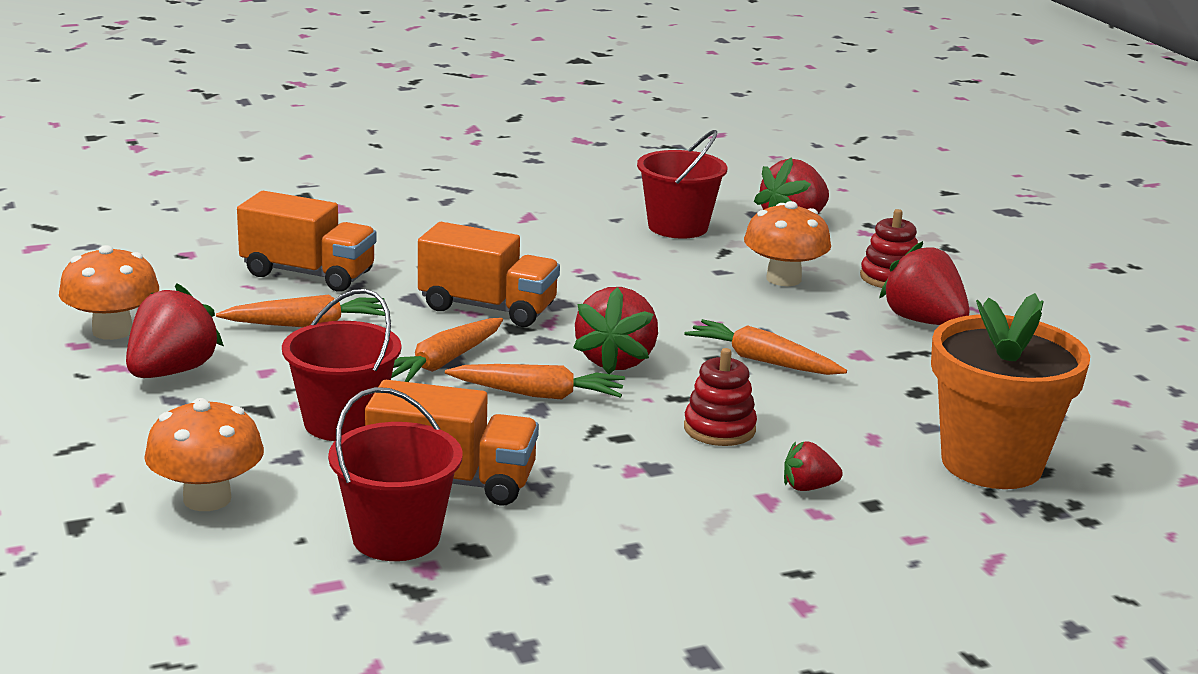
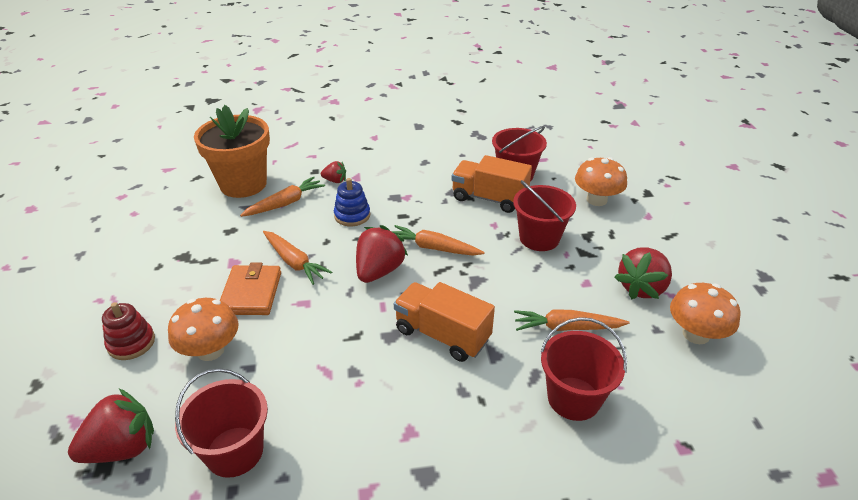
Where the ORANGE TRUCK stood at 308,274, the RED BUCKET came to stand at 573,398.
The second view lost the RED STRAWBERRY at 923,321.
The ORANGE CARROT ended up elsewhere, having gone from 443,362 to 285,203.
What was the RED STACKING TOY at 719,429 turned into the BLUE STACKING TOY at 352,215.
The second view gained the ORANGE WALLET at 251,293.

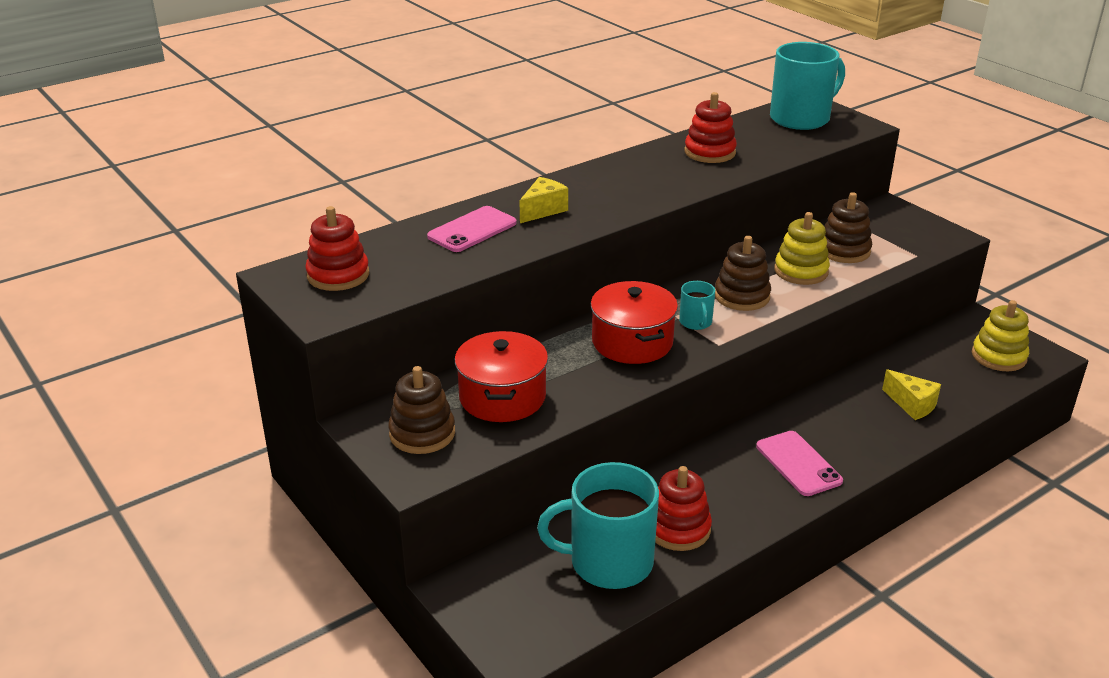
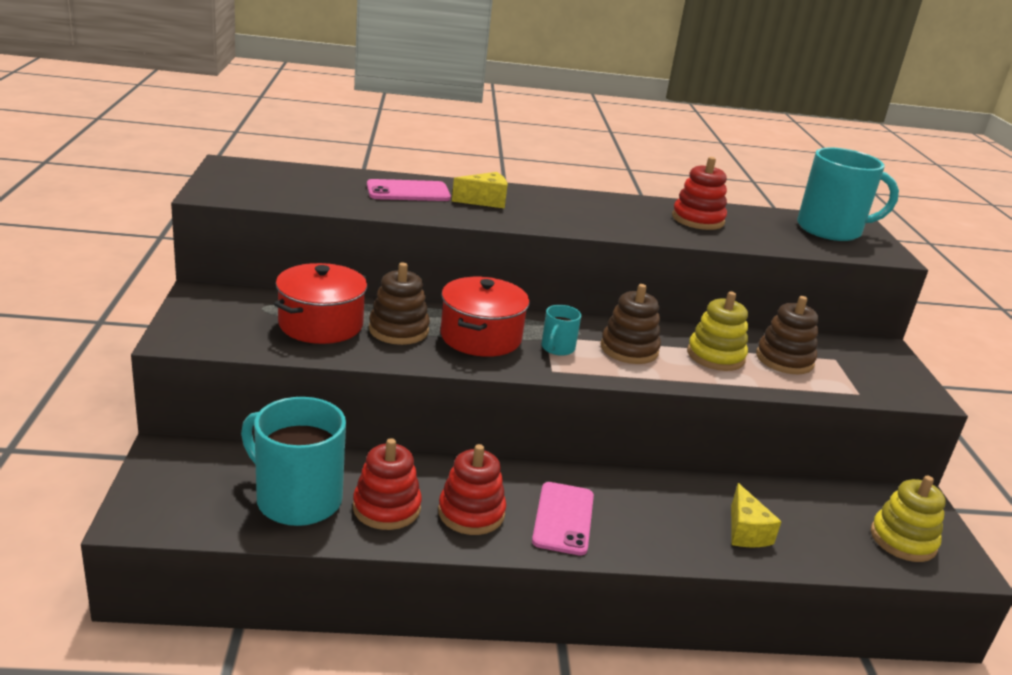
The RED STACKING TOY ended up elsewhere, having gone from 338,275 to 471,513.
The BROWN STACKING TOY ended up elsewhere, having gone from 422,433 to 398,330.

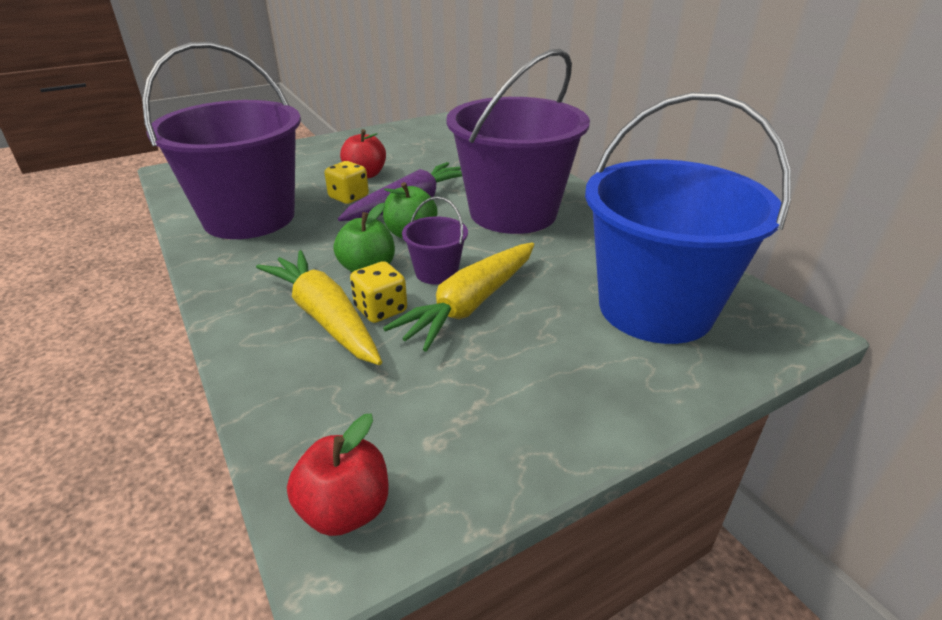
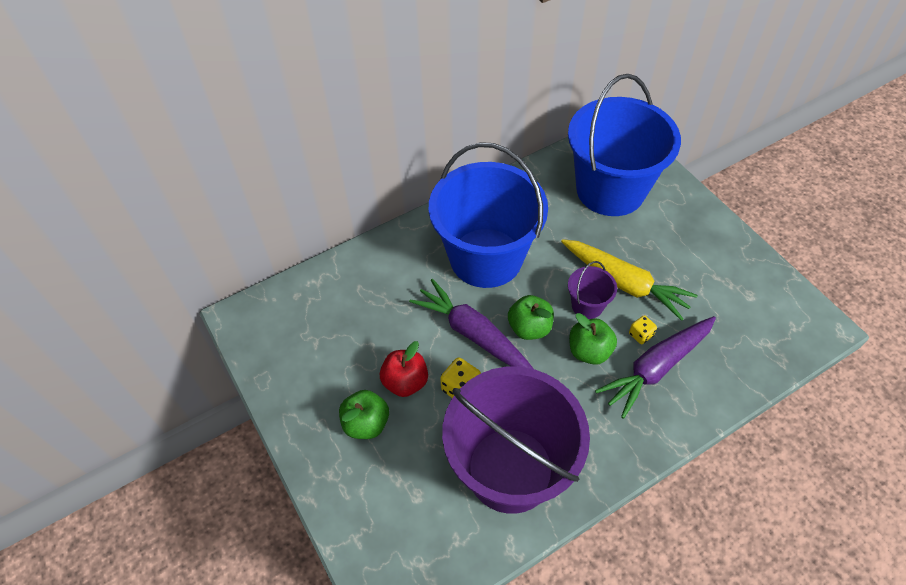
What was the PURPLE BUCKET at 513,212 turned into the BLUE BUCKET at 486,258.
What was the YELLOW CARROT at 325,317 turned into the PURPLE CARROT at 656,368.
The size of the YELLOW DICE at 381,310 changed by a factor of 0.65.
The second view lost the RED APPLE at 345,510.
The second view gained the GREEN APPLE at 366,423.

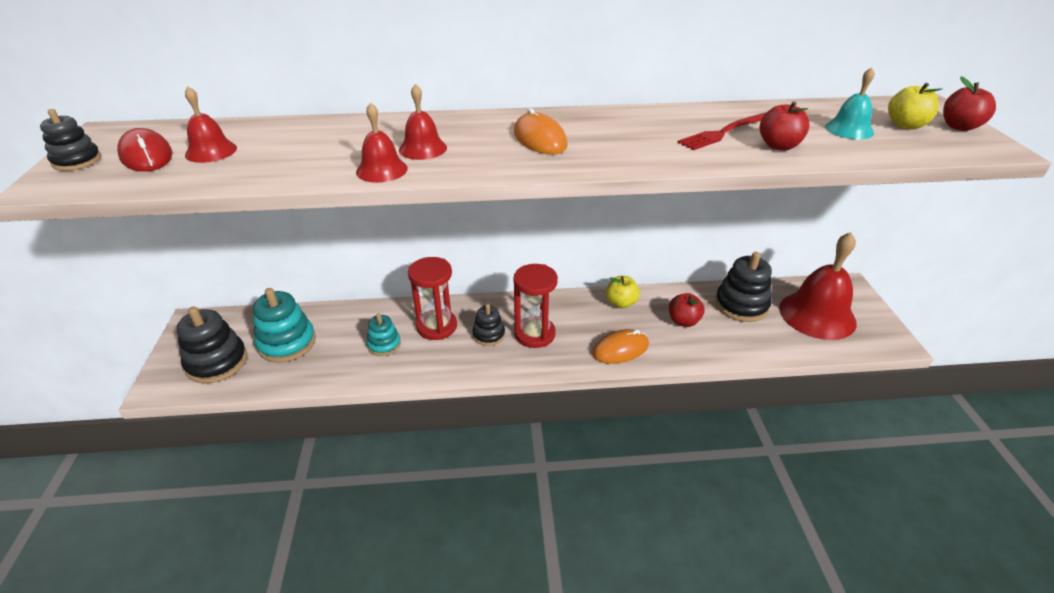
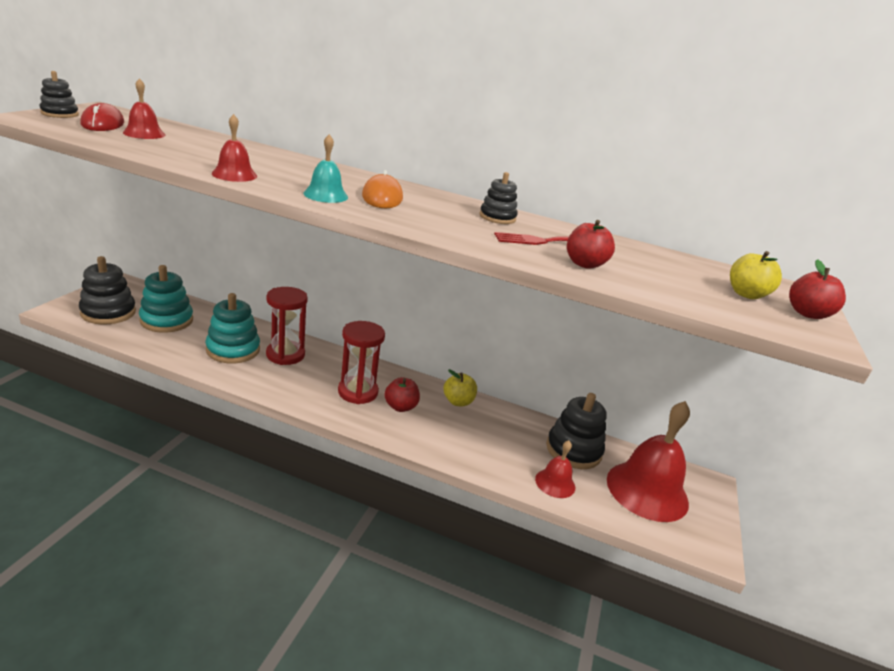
The TURQUOISE BELL ended up elsewhere, having gone from 849,129 to 325,195.
The RED BELL ended up elsewhere, having gone from 423,148 to 555,483.
The RED APPLE ended up elsewhere, having gone from 683,321 to 400,407.
The BLACK STACKING TOY ended up elsewhere, having gone from 489,335 to 497,217.
The size of the TURQUOISE STACKING TOY at 384,344 changed by a factor of 1.71.
The second view lost the ORANGE MOUSE at 620,349.

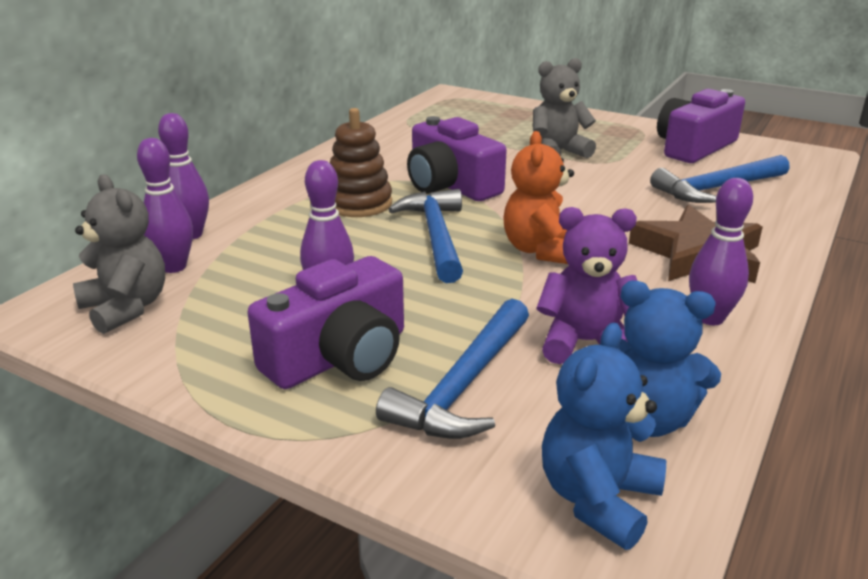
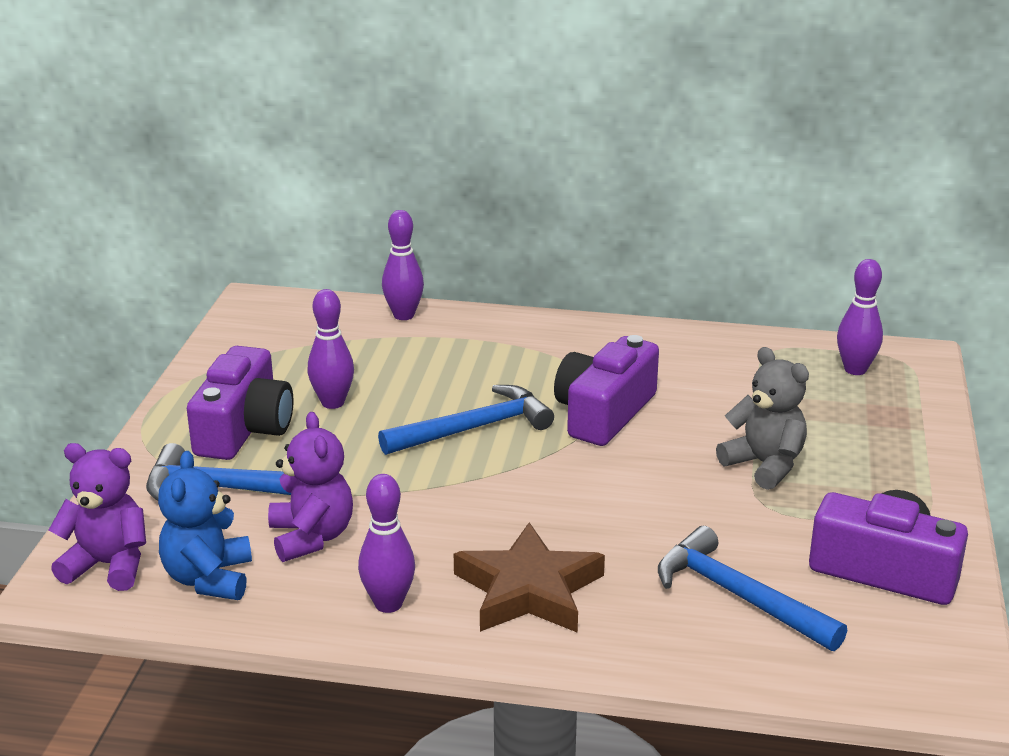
The second view lost the BROWN STACKING TOY at 358,203.
The second view lost the ORANGE TEDDY BEAR at 540,250.
The PURPLE BOWLING PIN ended up elsewhere, having gone from 173,267 to 855,369.
The second view lost the GREY TEDDY BEAR at 126,308.
The PURPLE CAMERA at 339,357 ended up facing another way, 105 degrees counterclockwise from before.
What was the BLUE TEDDY BEAR at 598,499 turned into the PURPLE TEDDY BEAR at 108,565.

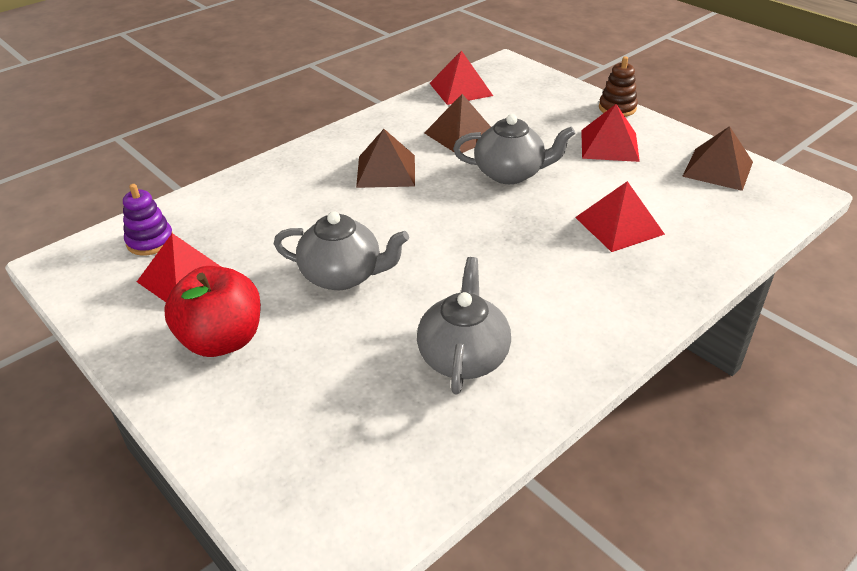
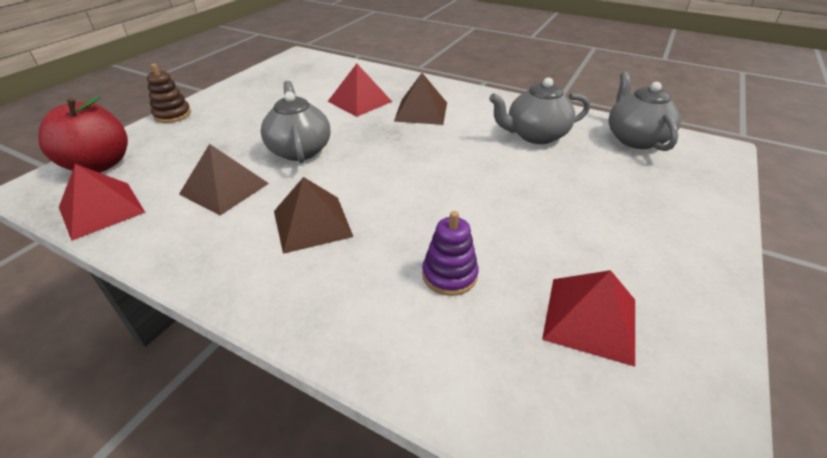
The second view lost the RED PYRAMID at 609,145.
The BROWN PYRAMID ended up elsewhere, having gone from 717,169 to 421,111.
The PURPLE STACKING TOY ended up elsewhere, having gone from 150,241 to 449,275.
The GREY TEAPOT ended up elsewhere, having gone from 343,275 to 635,139.
The RED APPLE ended up elsewhere, having gone from 222,340 to 99,165.

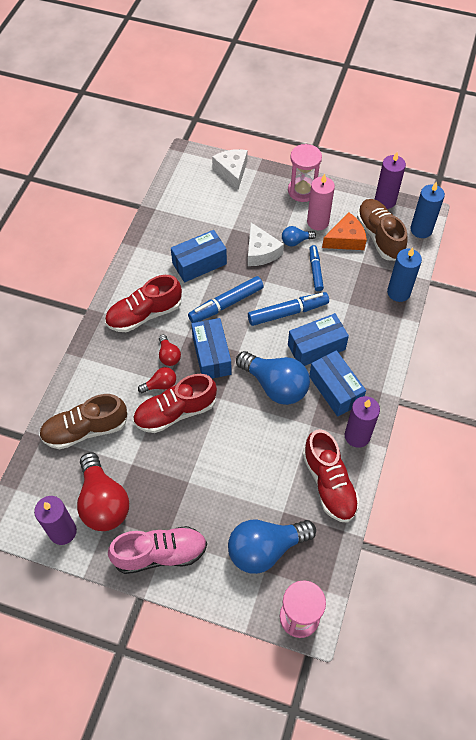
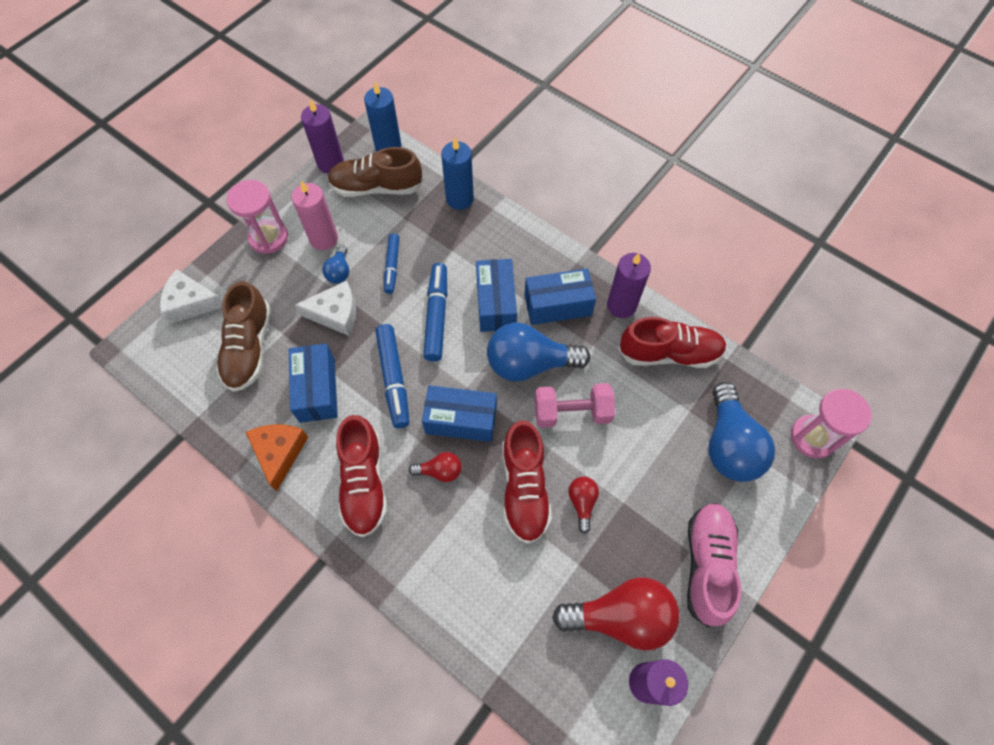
The ORANGE CHEESE ended up elsewhere, having gone from 346,239 to 279,453.
The BLUE MARKER at 315,270 ended up facing another way, 105 degrees counterclockwise from before.
The BLUE LIGHT BULB at 275,385 ended up facing another way, 150 degrees counterclockwise from before.
The RED LIGHT BULB ended up elsewhere, having gone from 160,385 to 582,503.
The BROWN SHOE ended up elsewhere, having gone from 85,430 to 249,348.
The second view gained the PINK DUMBBELL at 572,412.

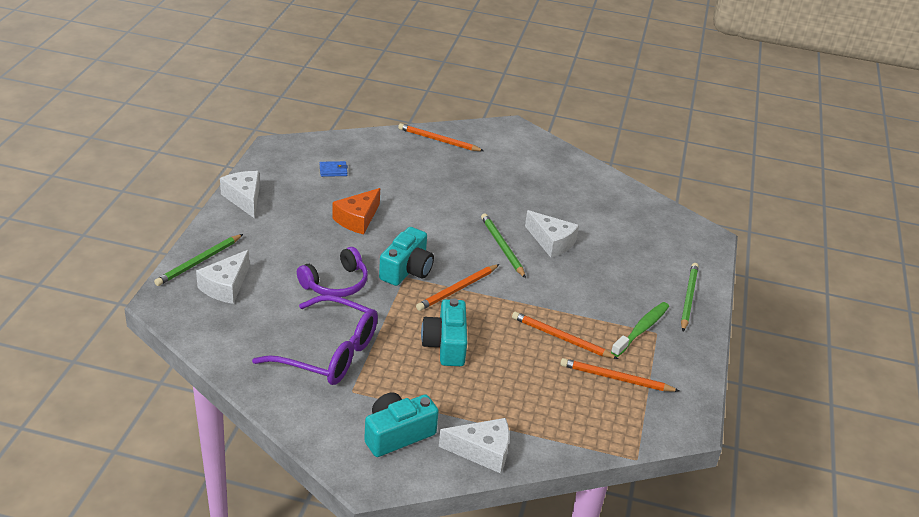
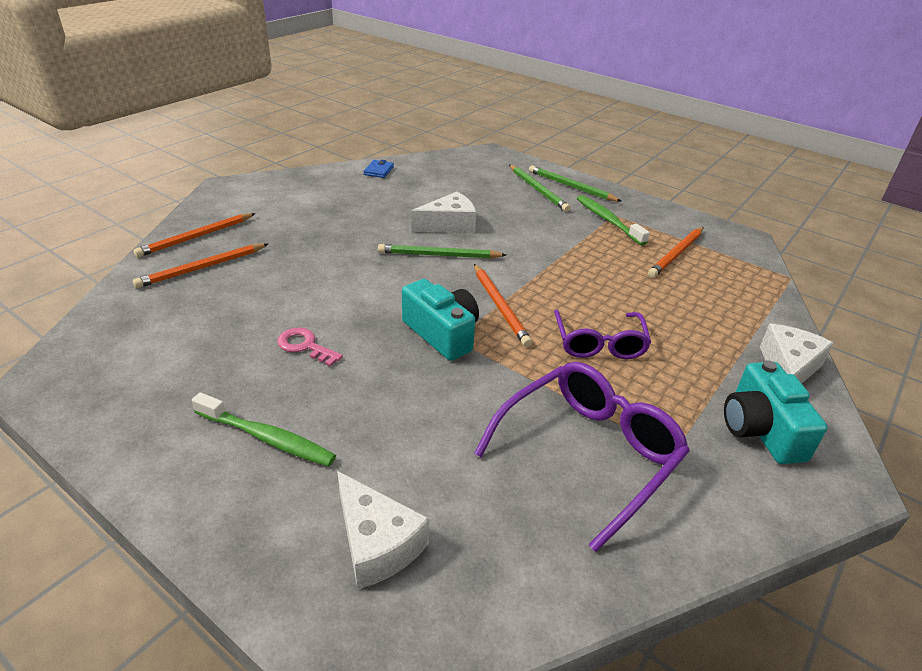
The BLUE WALLET ended up elsewhere, having gone from 333,170 to 379,171.
The second view lost the WHITE CHEESE at 244,199.
Where the ORANGE CHEESE stood at 357,219, the PINK KEY came to stand at 305,346.
The GREEN PENCIL ended up elsewhere, having gone from 199,262 to 538,190.
The second view lost the PURPLE HEADPHONES at 336,283.
Where the TURQUOISE CAMERA stood at 446,345, the PURPLE GLASSES came to stand at 599,343.
The ORANGE PENCIL ended up elsewhere, having gone from 561,338 to 202,268.
The second view gained the GREEN TOOTHBRUSH at 267,438.

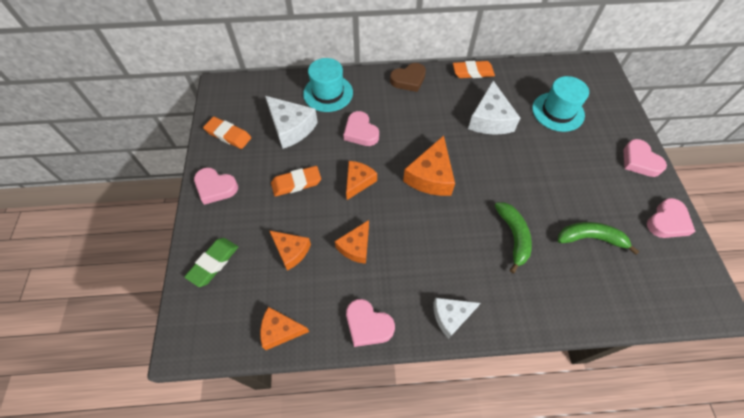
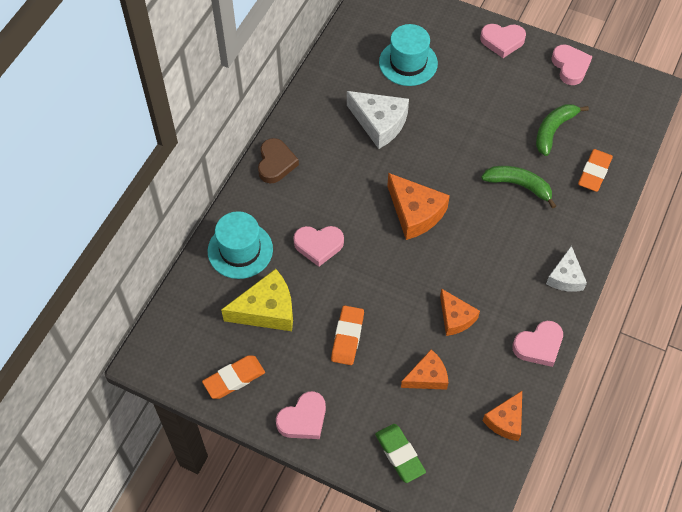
The ORANGE ERASER ended up elsewhere, having gone from 472,72 to 594,172.
What was the WHITE CHEESE at 291,127 turned into the YELLOW CHEESE at 267,310.
The second view lost the ORANGE CHEESE at 358,182.

